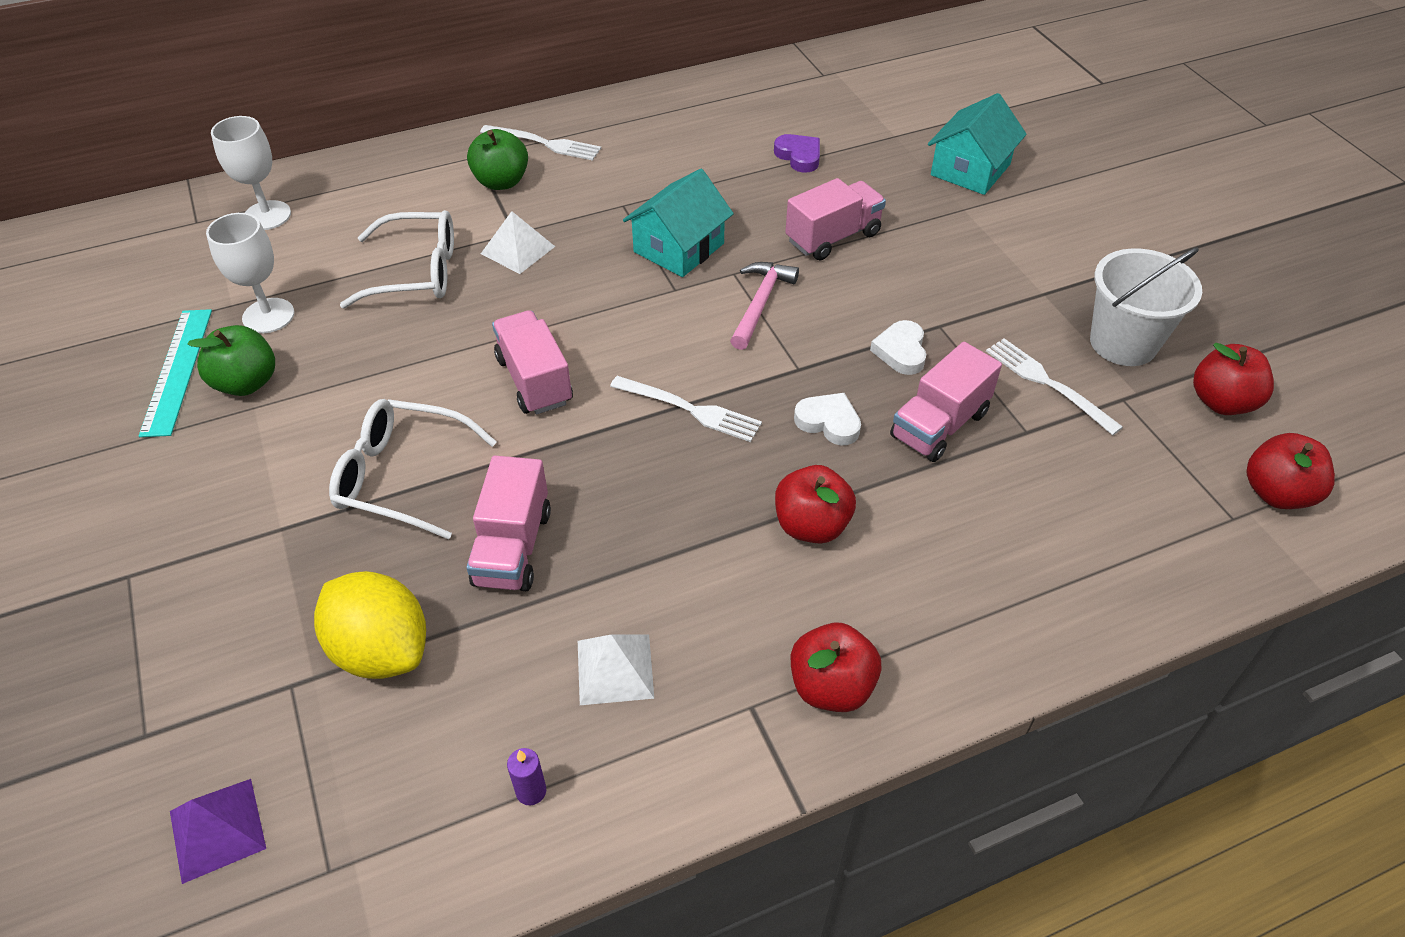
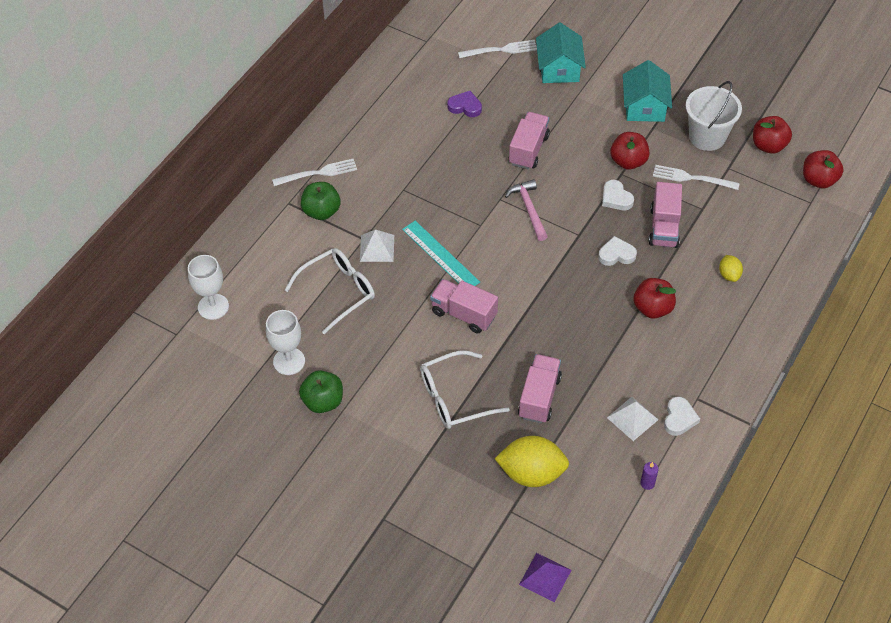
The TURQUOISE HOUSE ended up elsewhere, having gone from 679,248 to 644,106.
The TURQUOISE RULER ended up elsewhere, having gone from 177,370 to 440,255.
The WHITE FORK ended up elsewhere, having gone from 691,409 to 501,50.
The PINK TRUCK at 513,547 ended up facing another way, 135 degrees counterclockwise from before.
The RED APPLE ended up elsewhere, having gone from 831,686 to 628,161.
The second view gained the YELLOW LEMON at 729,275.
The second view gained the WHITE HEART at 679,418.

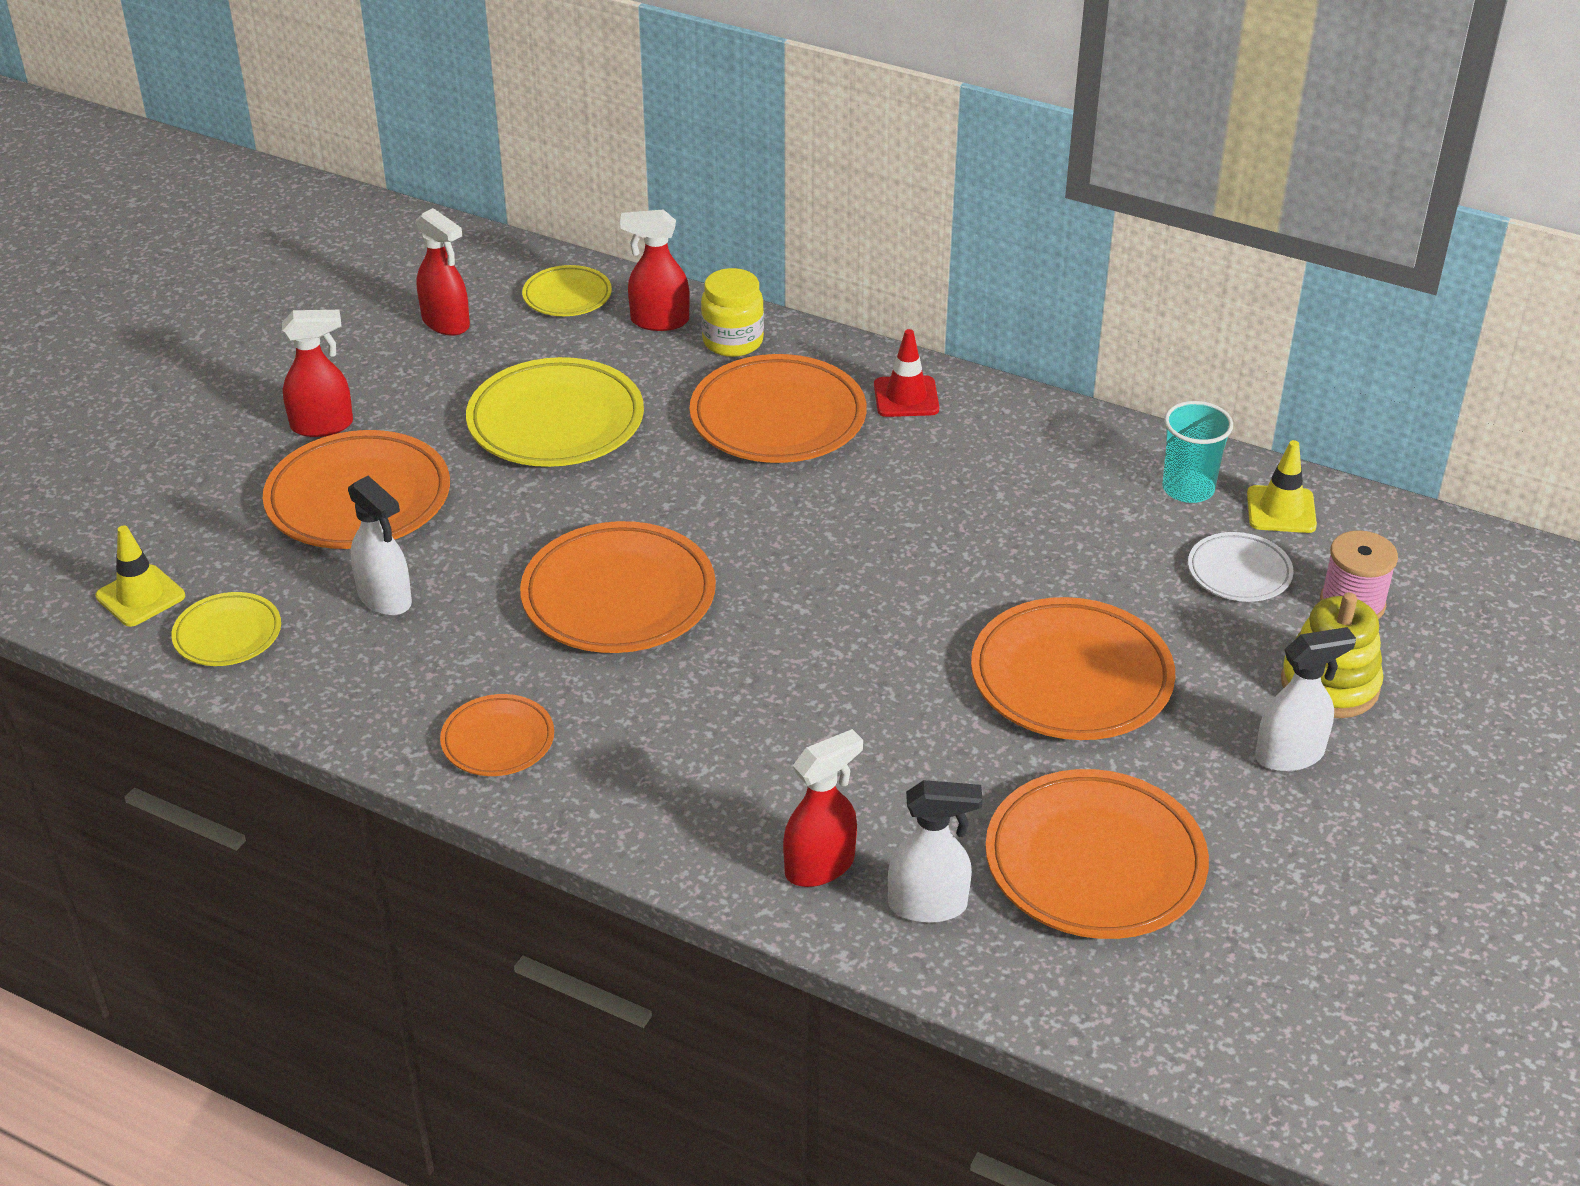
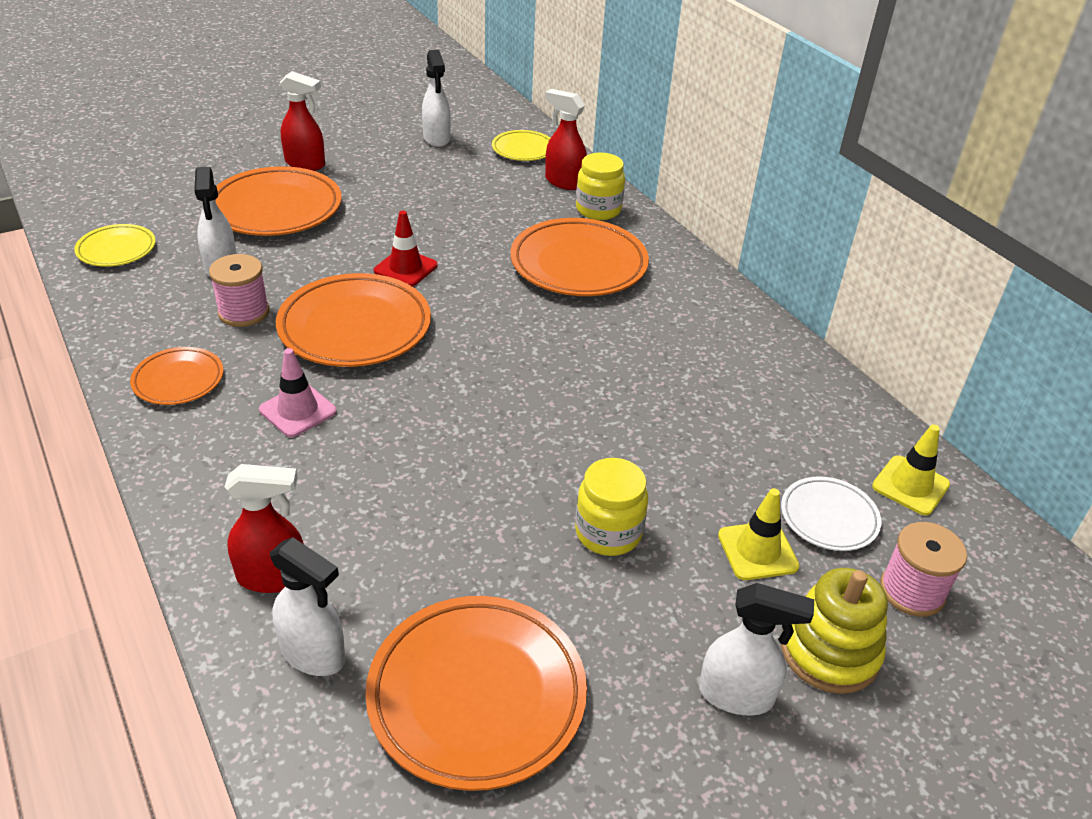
What was the RED SPRAY BOTTLE at 446,323 turned into the WHITE SPRAY BOTTLE at 437,138.
The RED TRAFFIC CONE ended up elsewhere, having gone from 906,397 to 405,268.
The second view lost the YELLOW PLATE at 556,422.
The second view lost the TURQUOISE CUP at 1188,489.
The YELLOW TRAFFIC CONE ended up elsewhere, having gone from 140,596 to 757,551.
Where the ORANGE PLATE stood at 1071,678, the YELLOW JAR came to stand at 608,533.
The second view gained the PINK SPOOL at 244,312.
The second view gained the PINK TRAFFIC CONE at 298,410.

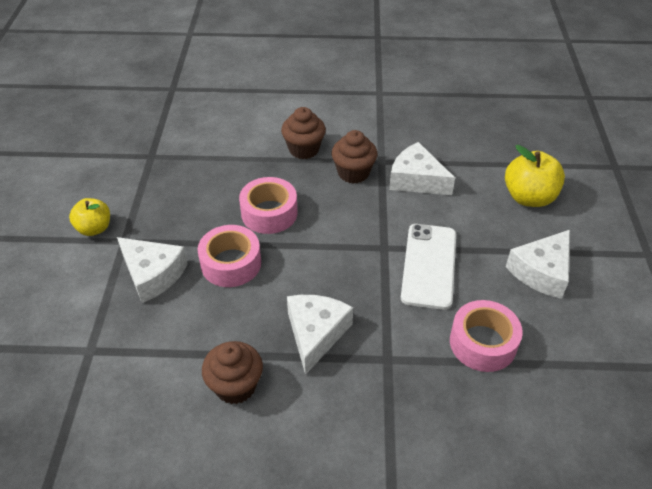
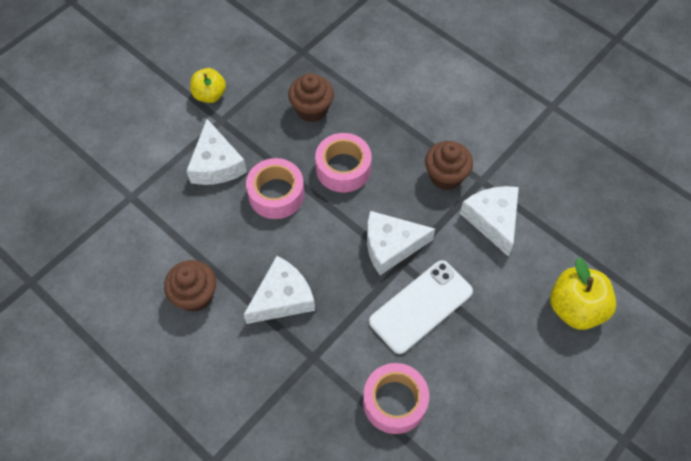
The BROWN CUPCAKE ended up elsewhere, having gone from 304,149 to 312,109.
The WHITE CHEESE ended up elsewhere, having gone from 541,272 to 391,246.

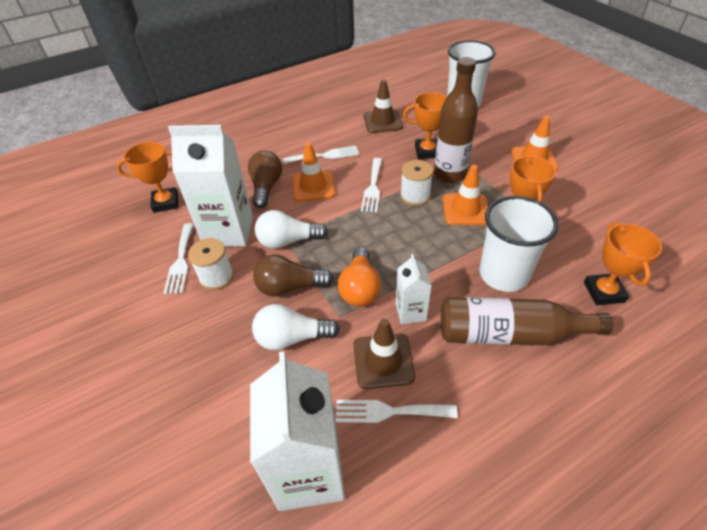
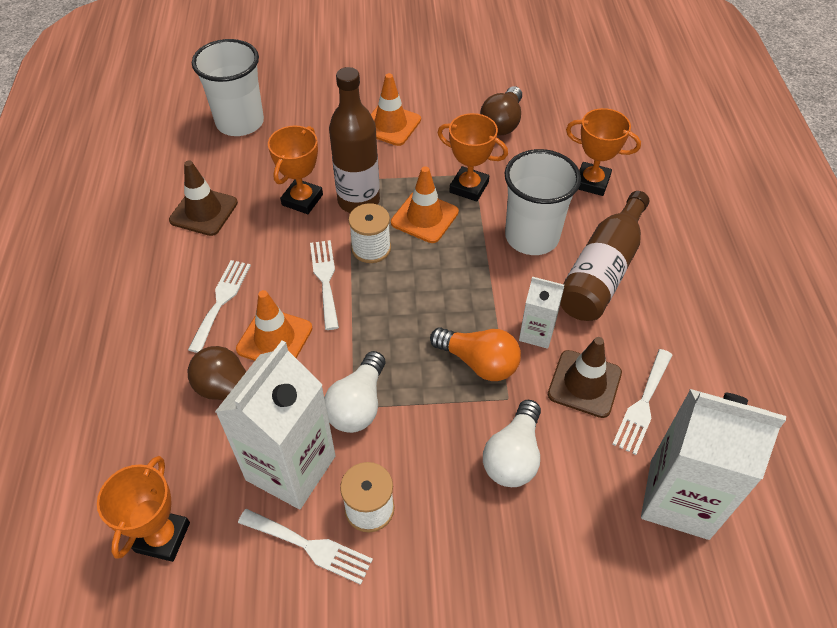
The WHITE FORK at 372,187 ended up facing another way, 135 degrees counterclockwise from before.
The BROWN LIGHT BULB ended up elsewhere, having gone from 289,287 to 502,123.

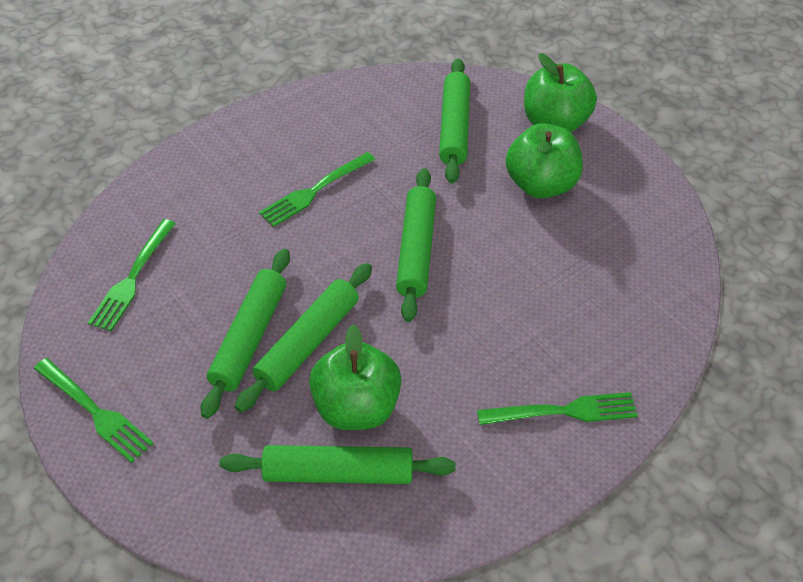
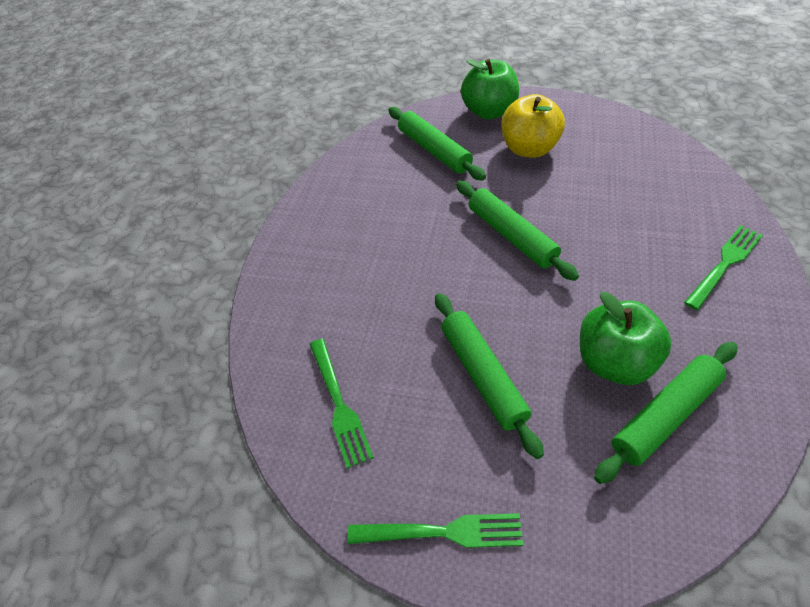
What was the GREEN APPLE at 541,184 turned into the YELLOW APPLE at 529,149.
The second view lost the GREEN FORK at 315,191.
The second view lost the GREEN ROLLING PIN at 308,343.

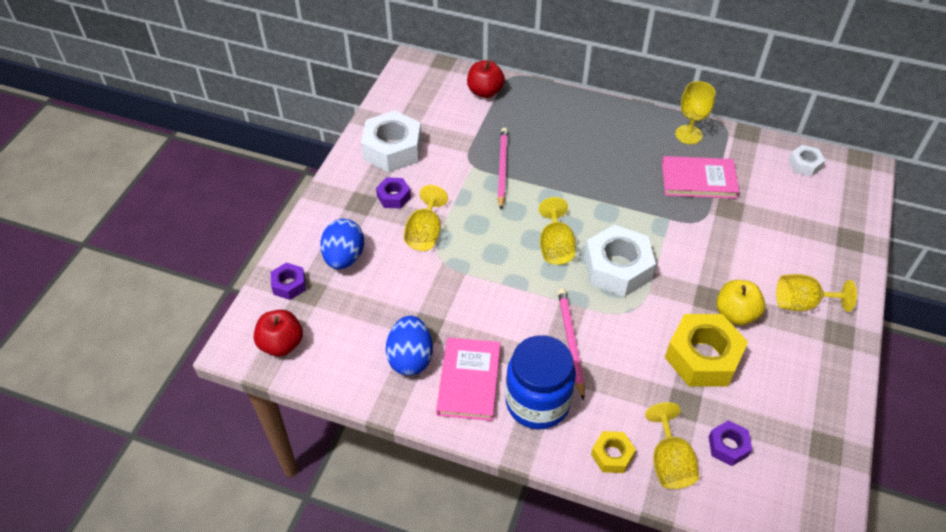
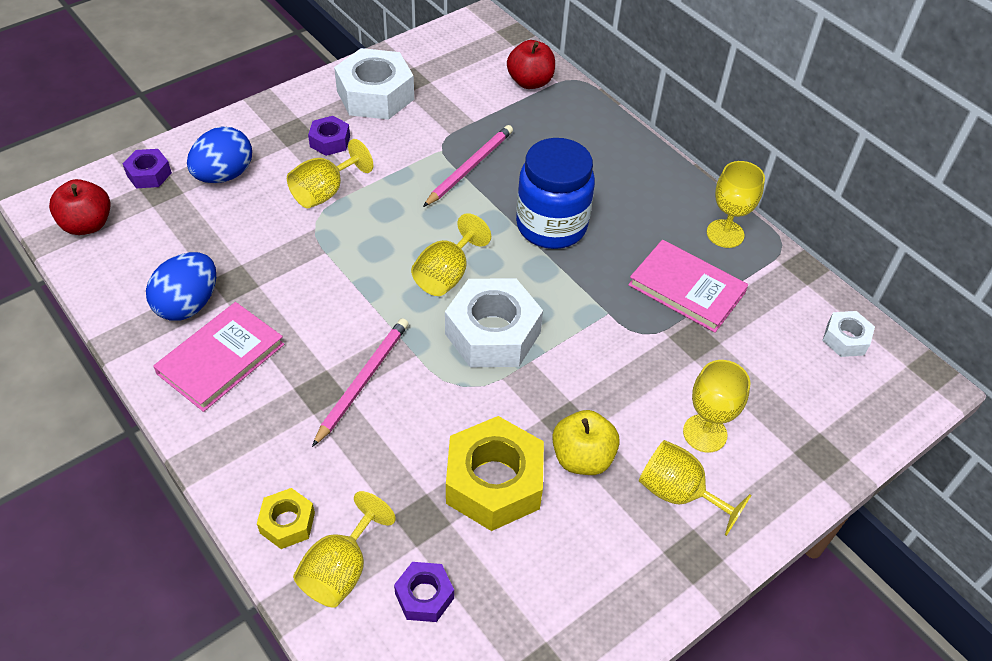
The BLUE JAR ended up elsewhere, having gone from 537,402 to 551,226.
The second view gained the YELLOW GOBLET at 705,433.

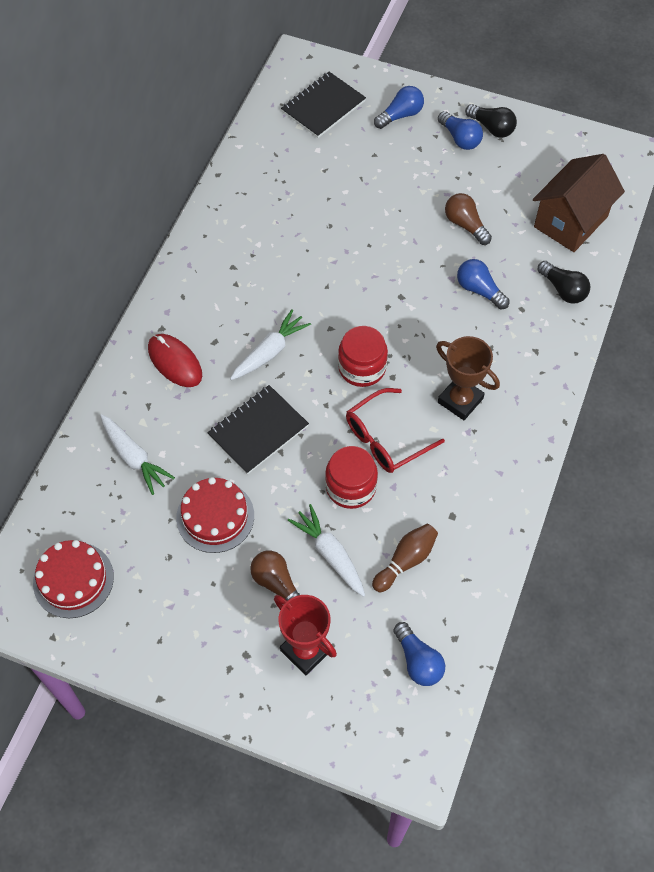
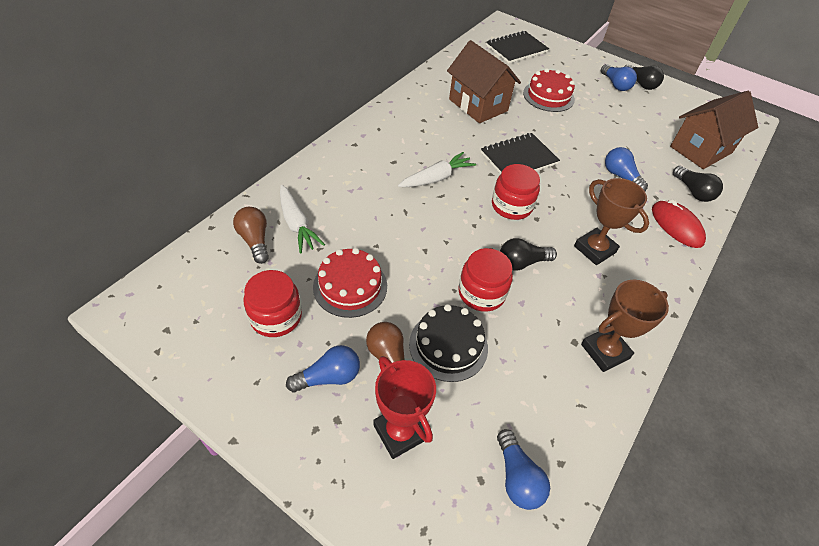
The BLUE LIGHT BULB ended up elsewhere, having gone from 400,115 to 329,377.
The BROWN LIGHT BULB ended up elsewhere, having gone from 465,225 to 255,240.
The RED MOUSE ended up elsewhere, having gone from 175,362 to 676,226.
The BLACK NOTEBOOK ended up elsewhere, having gone from 258,430 to 518,158.
Where the RED GLASSES stood at 385,439, the BLACK LIGHT BULB came to stand at 522,262.
Where the WHITE CARROT stood at 330,554, the BLACK CAKE came to stand at 448,345.
The second view lost the BROWN BOWLING PIN at 406,561.
The RED CAKE ended up elsewhere, having gone from 73,580 to 548,96.
The second view gained the BROWN HOUSE at 478,105.
The second view gained the RED JAR at 276,317.
The second view gained the BROWN TROPHY at 605,351.

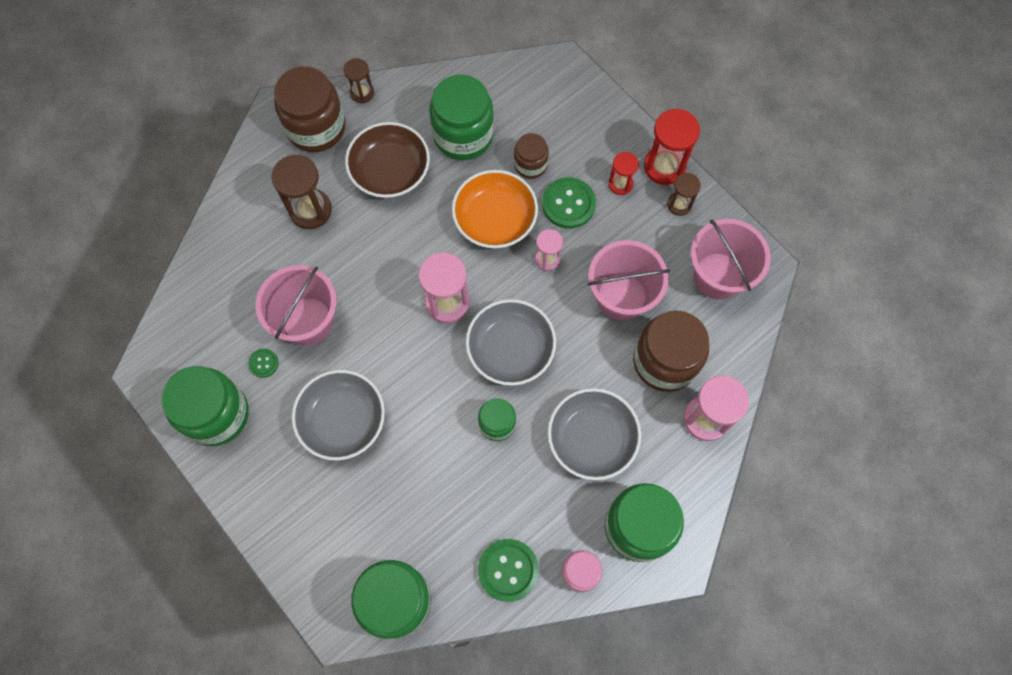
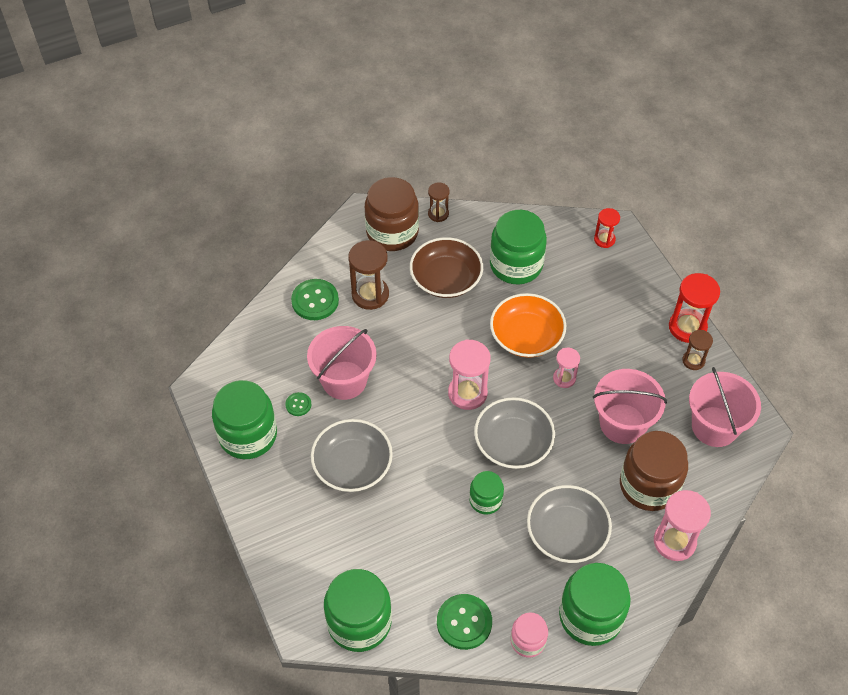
The second view lost the BROWN JAR at 530,165.
The RED HOURGLASS ended up elsewhere, having gone from 620,184 to 604,239.
The GREEN BUTTON ended up elsewhere, having gone from 568,204 to 315,301.

